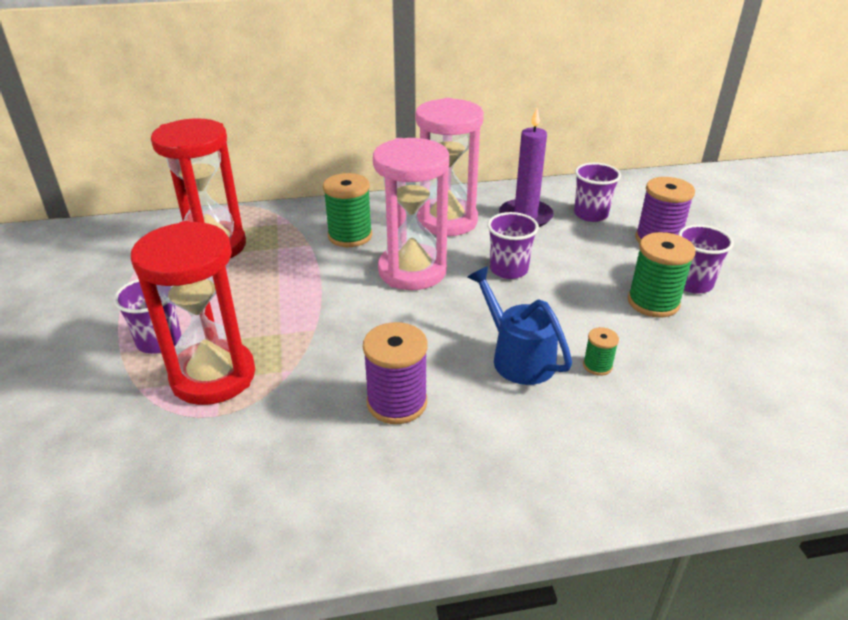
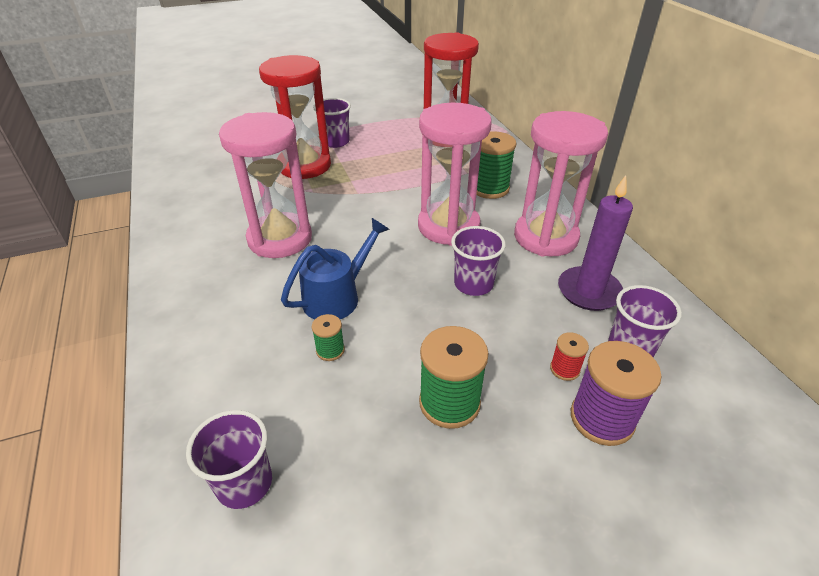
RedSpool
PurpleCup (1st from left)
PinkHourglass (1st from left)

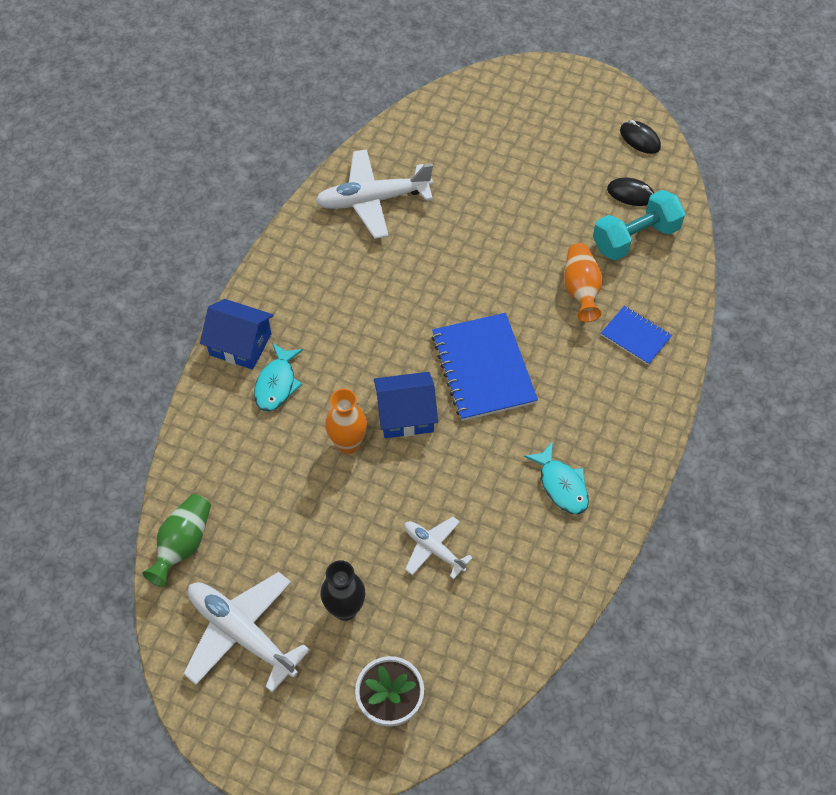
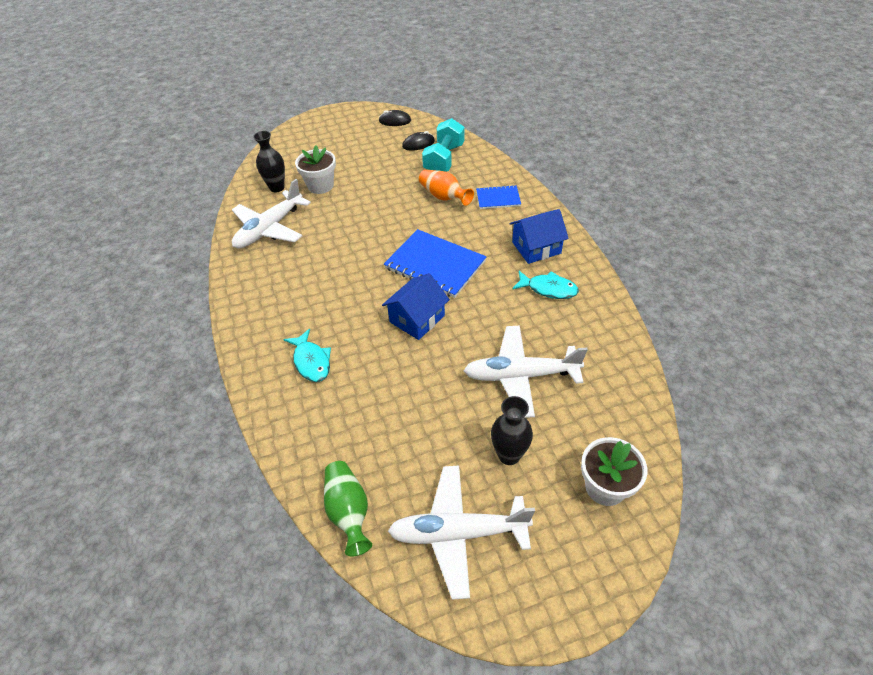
OrangeVase (1st from left in the first image)
BlackVase (1st from left)
WhiteFlowerPot (1st from left)
BlueHouse (2nd from left)
WhitePlane (3rd from left)

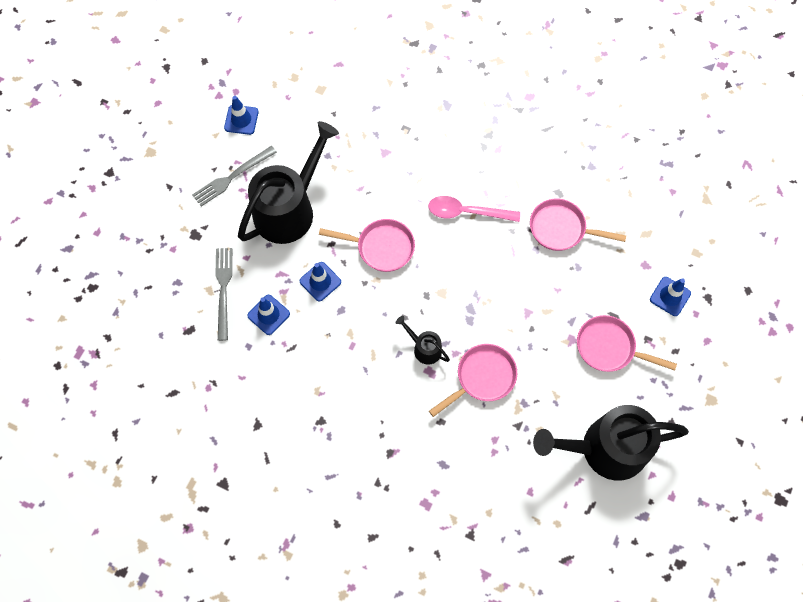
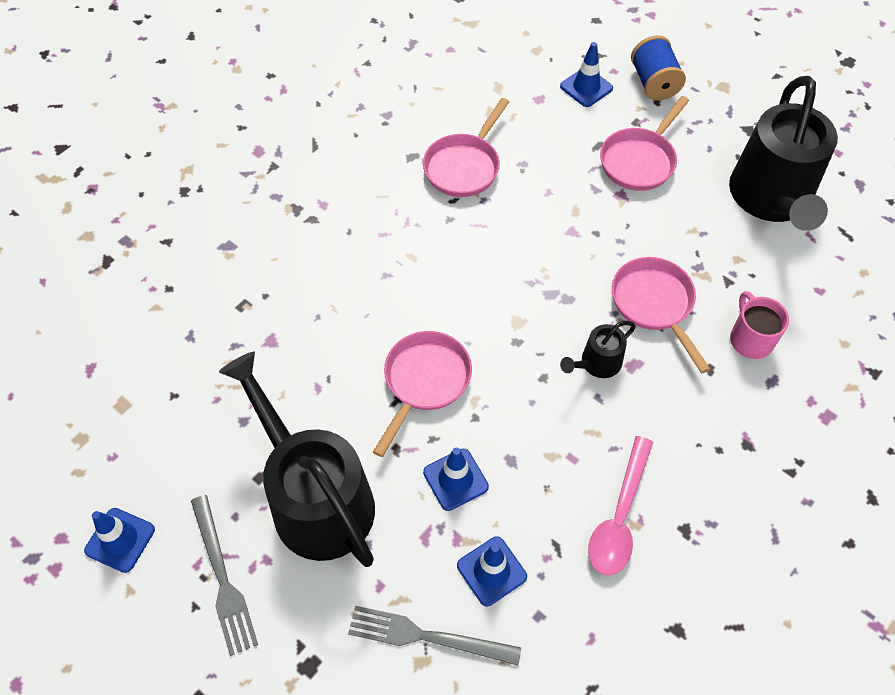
BlueSpool
PinkMug
PinkSpoon

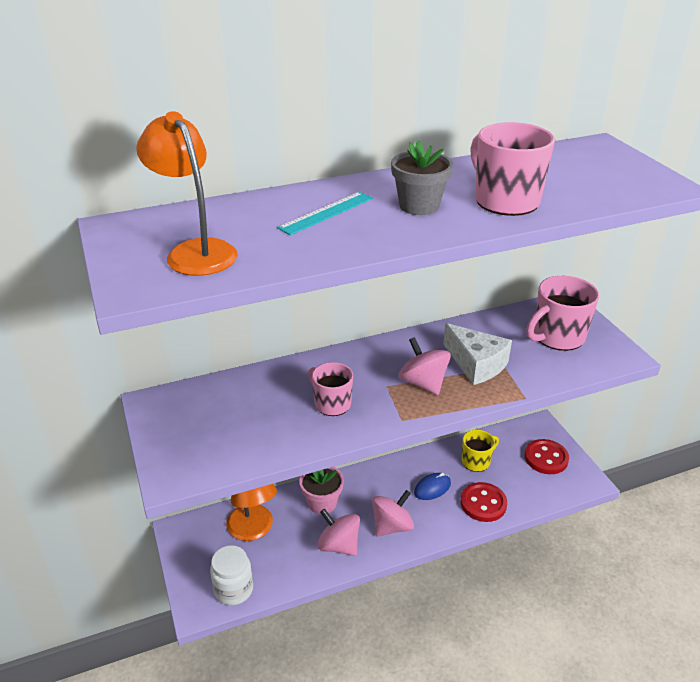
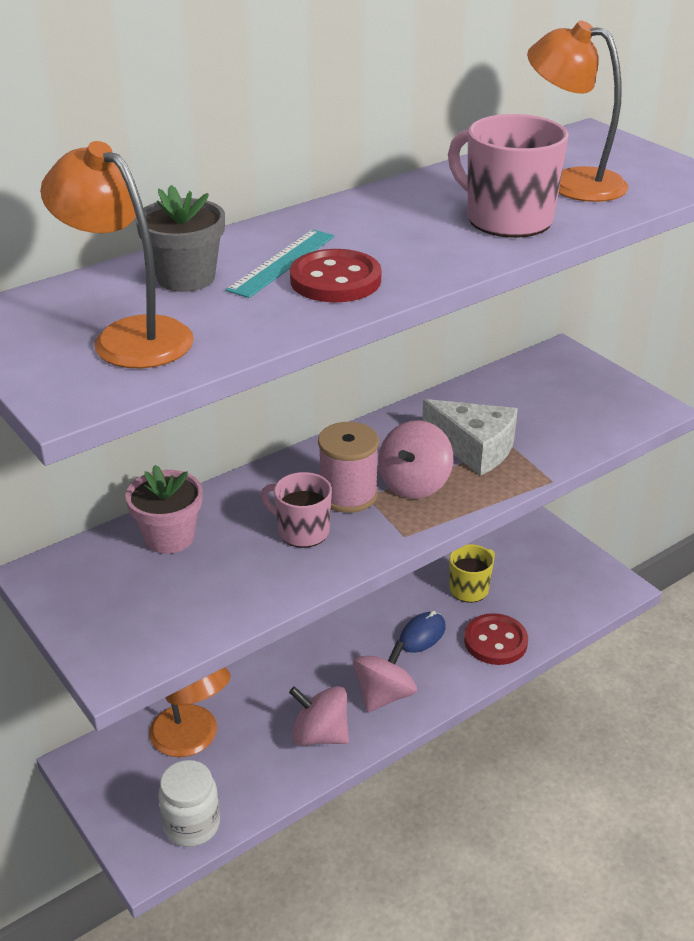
PinkMug (3rd from left in the first image)
PinkSpool
OrangeLamp (3rd from left)
PinkFlowerPot
GreyFlowerPot
RedButton (1st from left)
PinkSpinningTop (3rd from left)

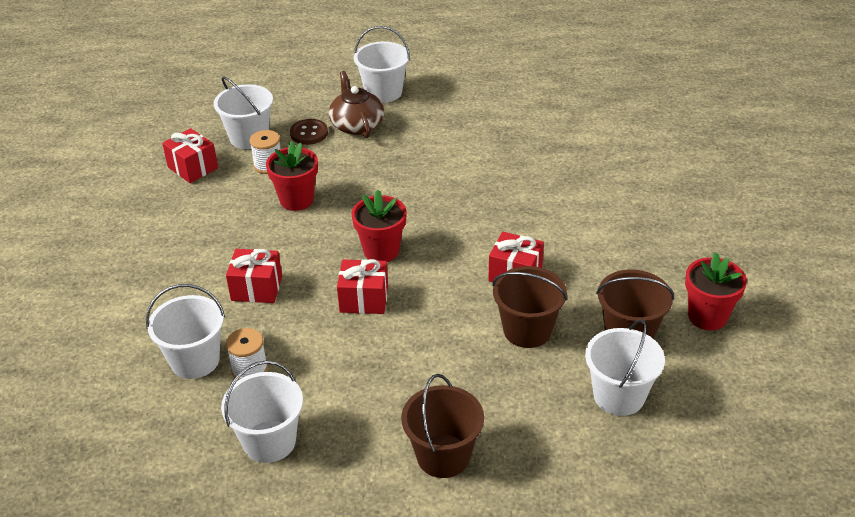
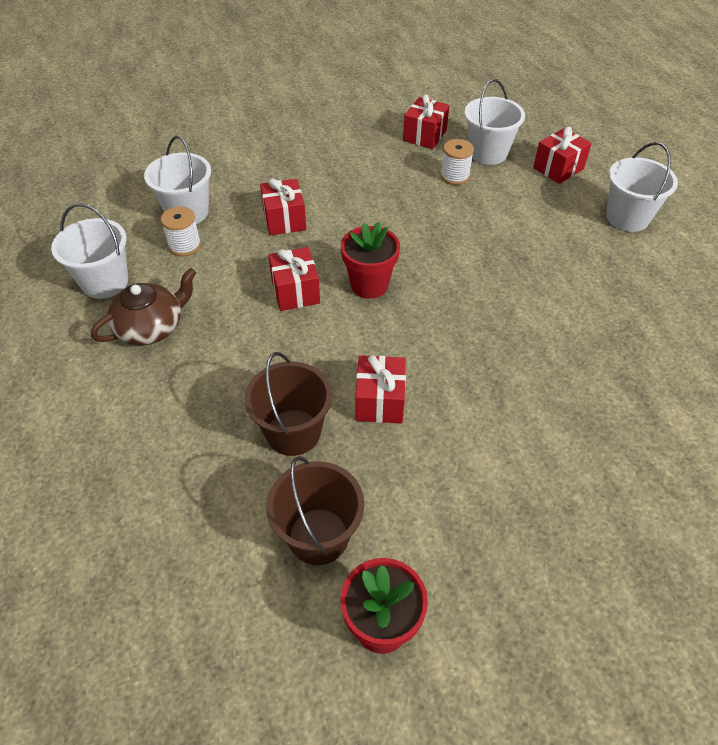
RedFlowerPot (1st from left in the first image)
BrownButton
BrownBucket (1st from left in the first image)
WhiteBucket (5th from left in the first image)
RedGift (5th from left)
BrownTeapot

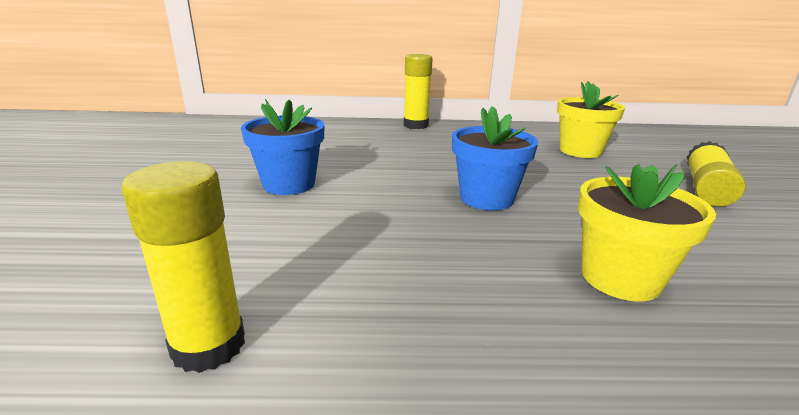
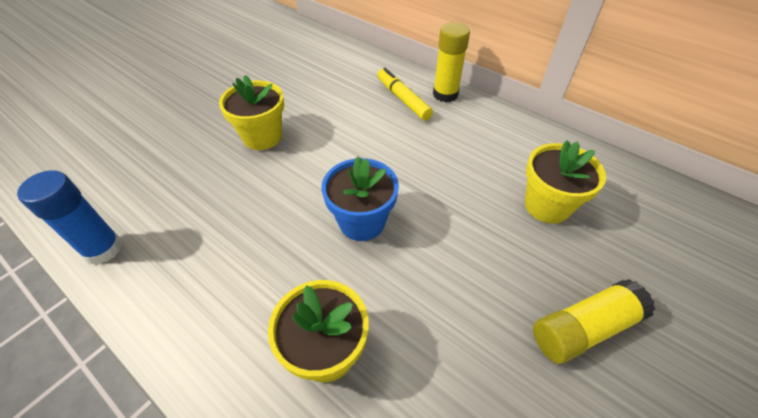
YellowMarker
BlueGlueStick
YellowFlowerPot (1st from left)

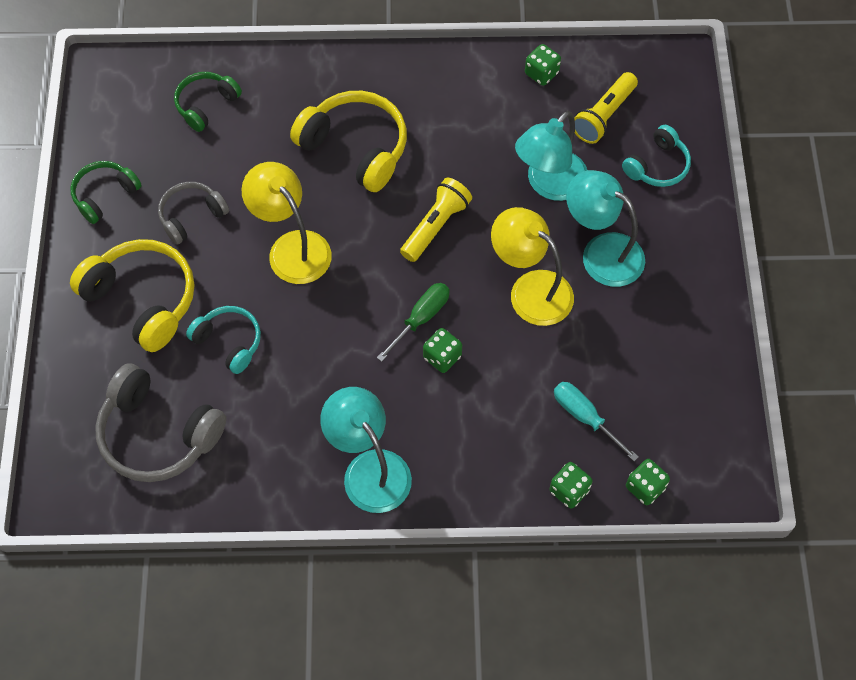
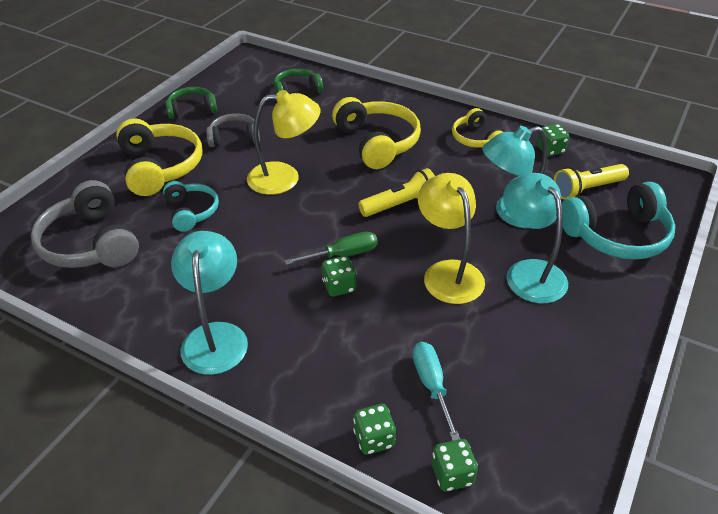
YellowHeadphones (3rd from left)
YellowLamp (1st from left)
TurquoiseHeadphones (2nd from left)

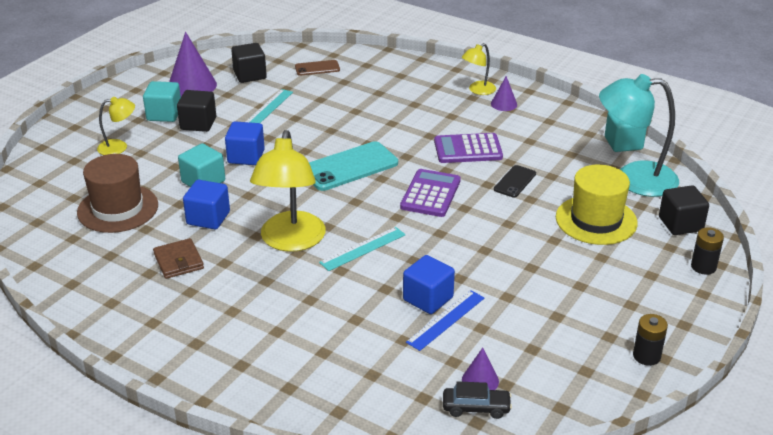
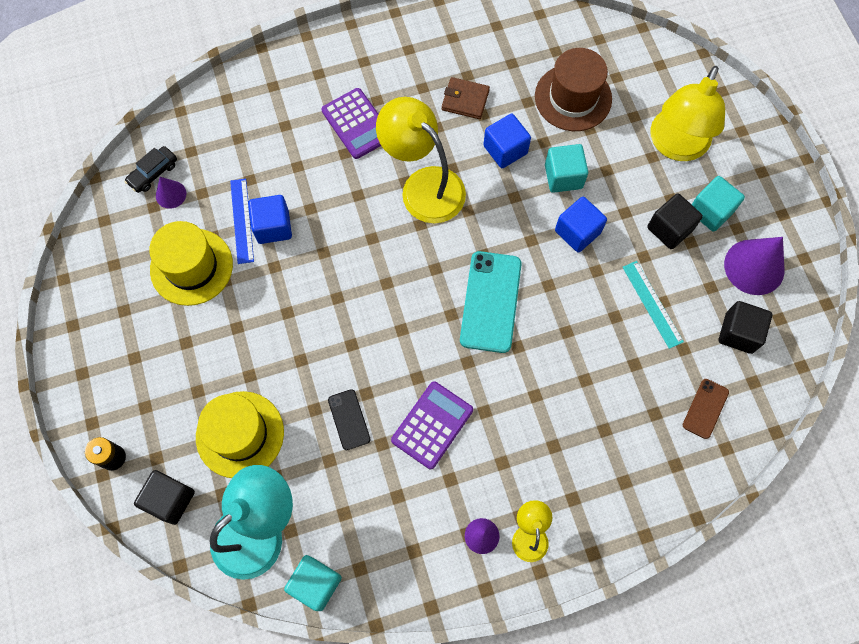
TurquoiseRuler (2nd from left in the first image)
BlackBattery (1st from left in the first image)
YellowHat (1st from left)
PurpleCalculator (1st from left)
YellowLamp (3rd from left)

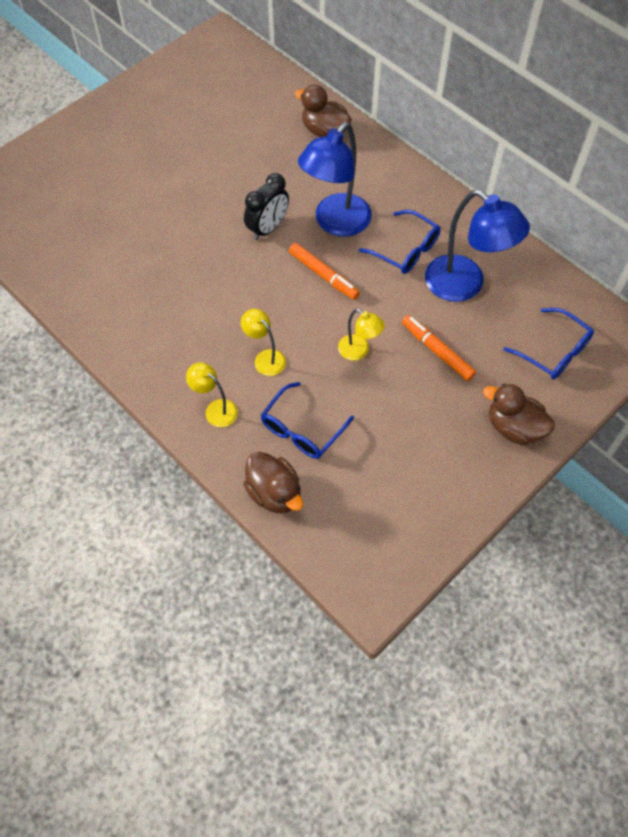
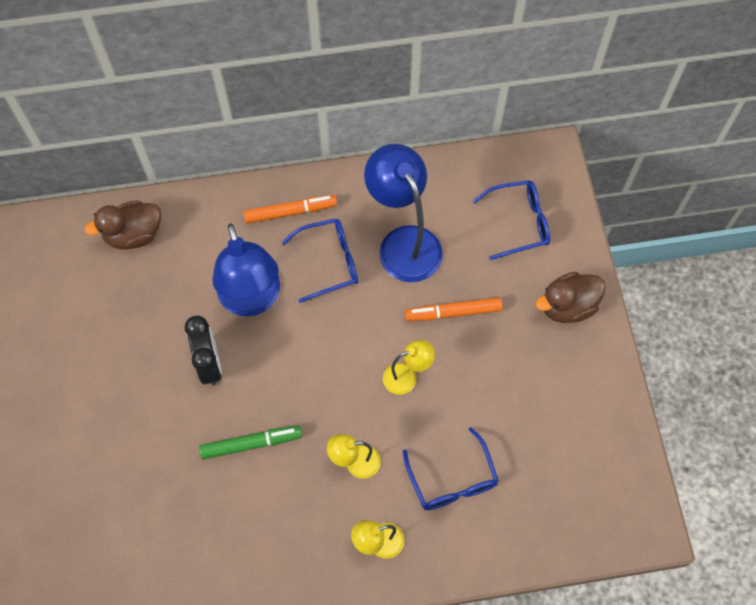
BrownDuck (1st from left in the first image)
GreenMarker
OrangeMarker (1st from left)
BlueLamp (2nd from left)

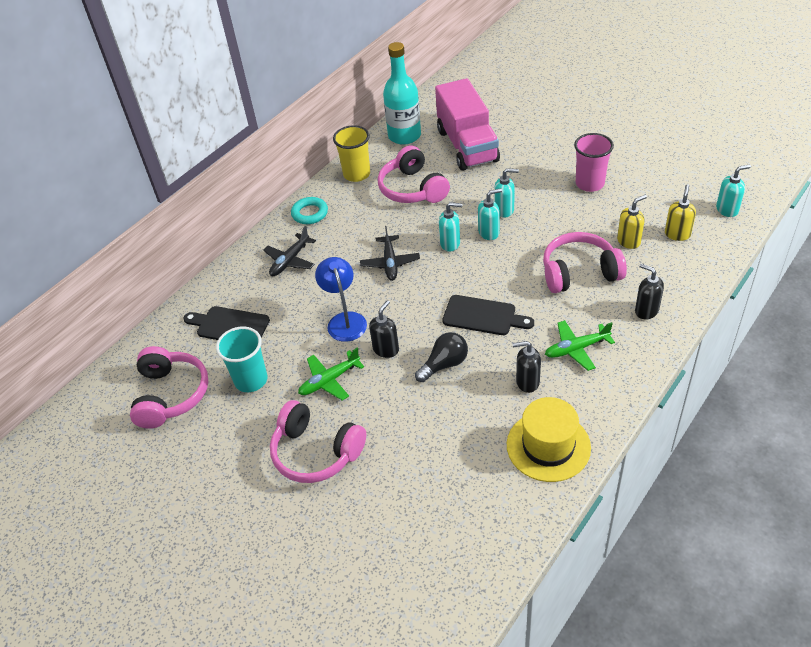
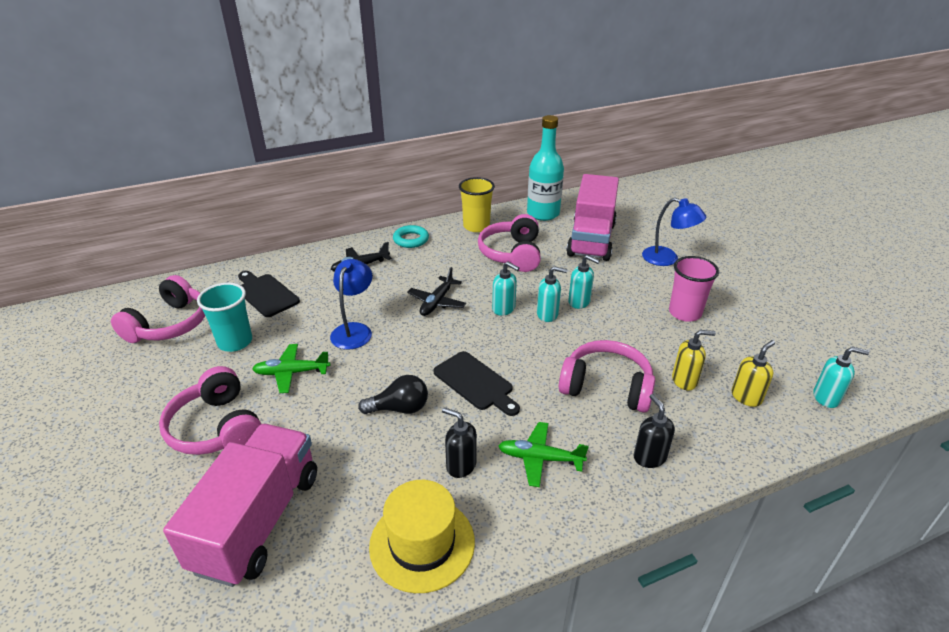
BlackSoapDispenser (1st from left in the first image)
PinkTruck (1st from left)
BlueLamp (2nd from left)

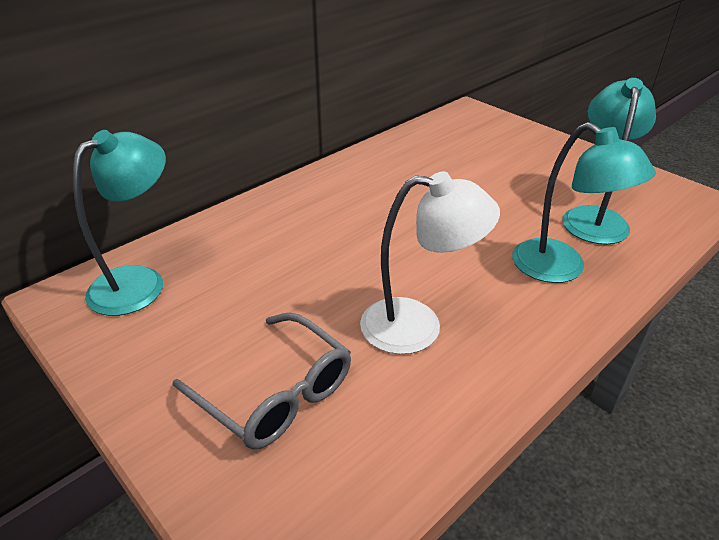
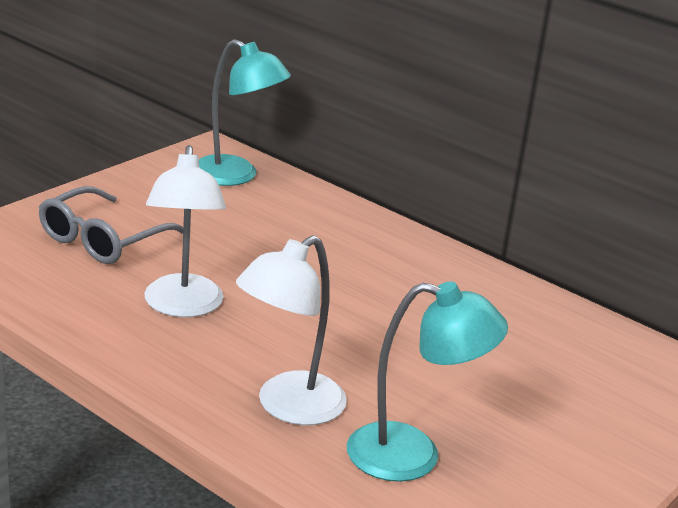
WhiteLamp (2nd from left)

